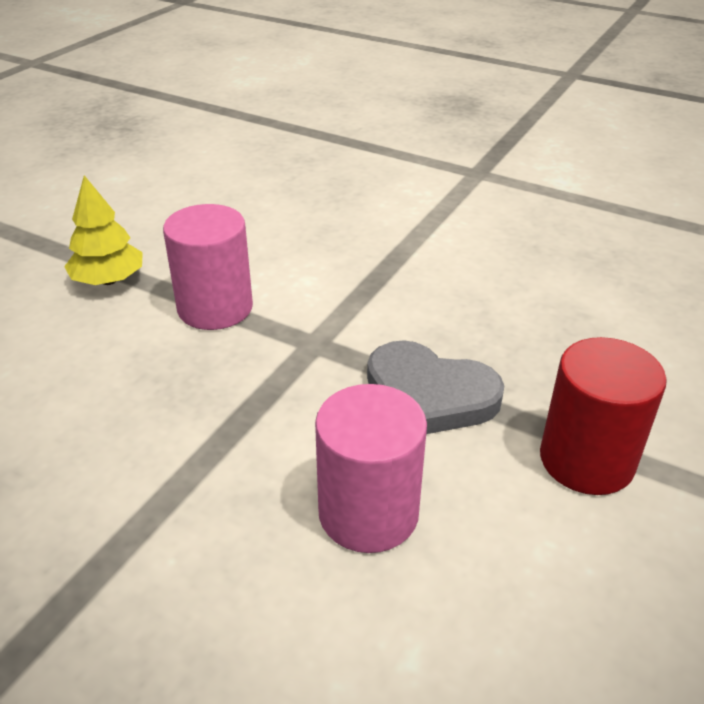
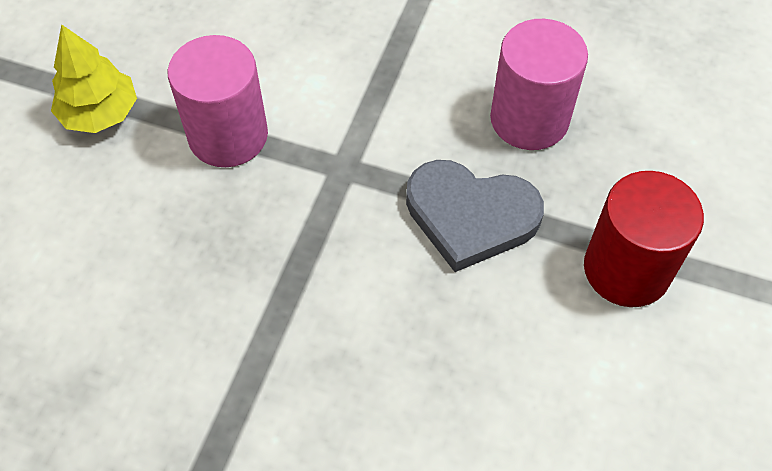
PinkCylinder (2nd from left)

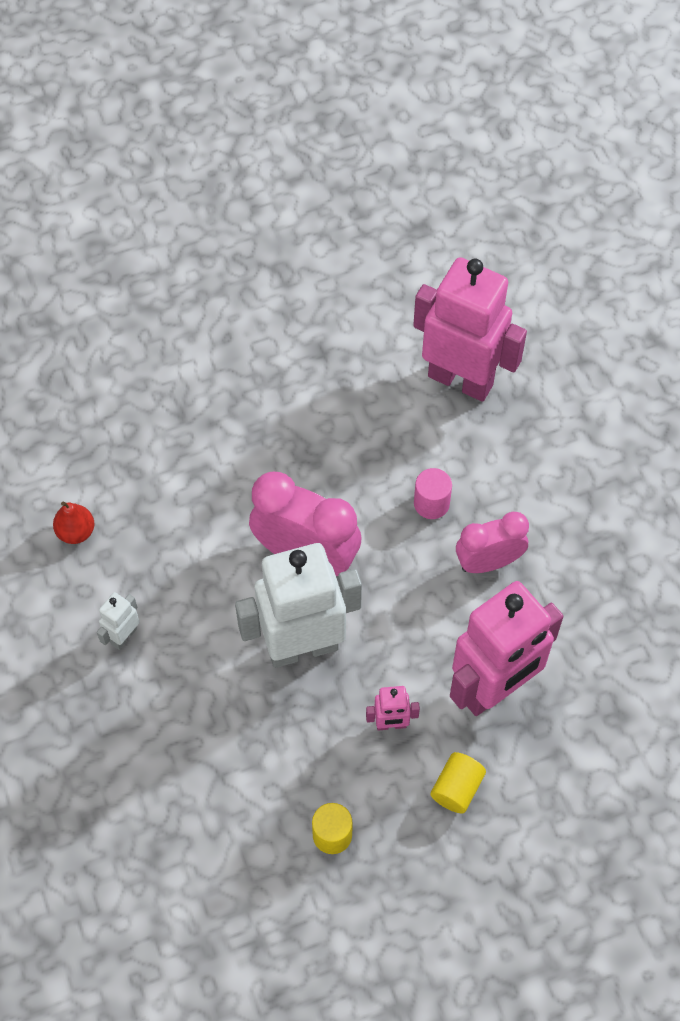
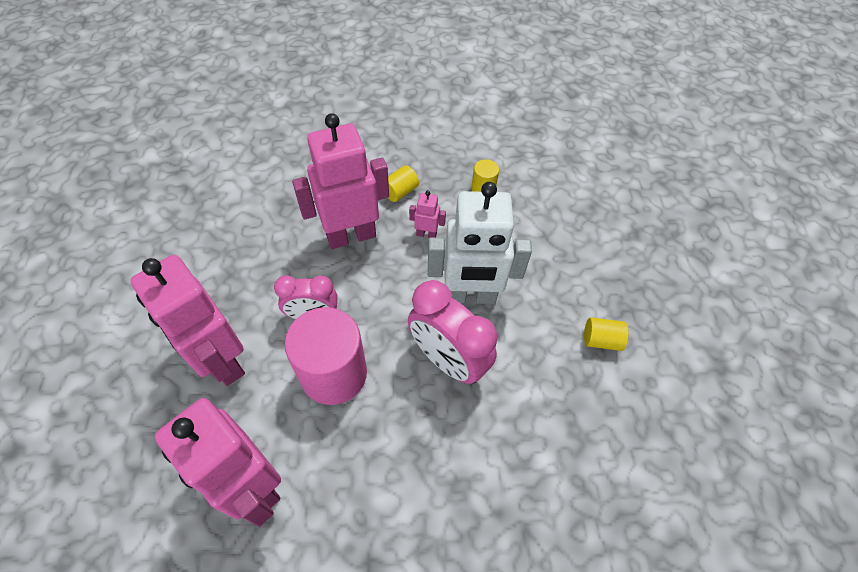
RedPear
PinkRobot (1st from left)
YellowCylinder (3rd from left)
PinkCylinder

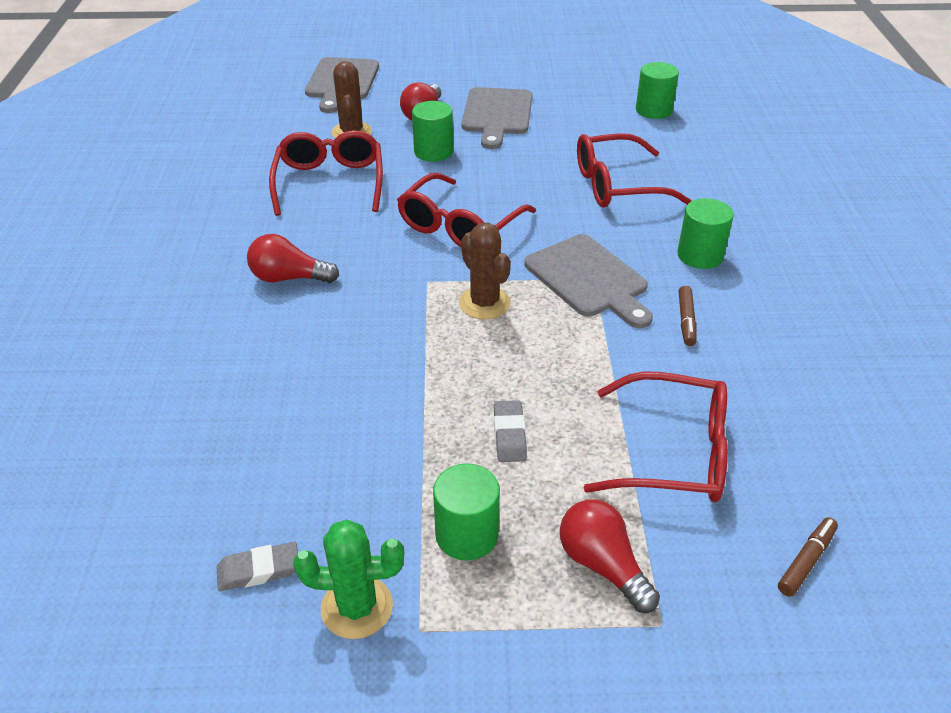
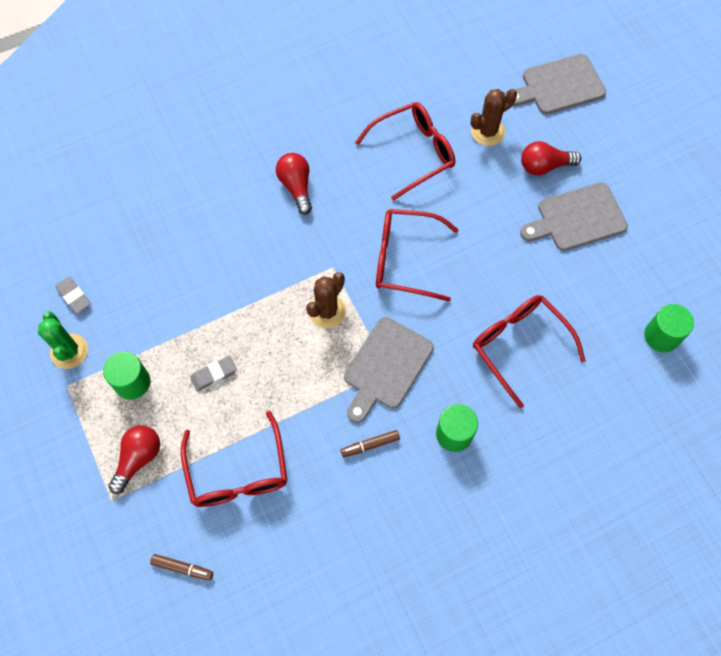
GreenCylinder (1st from left in the first image)

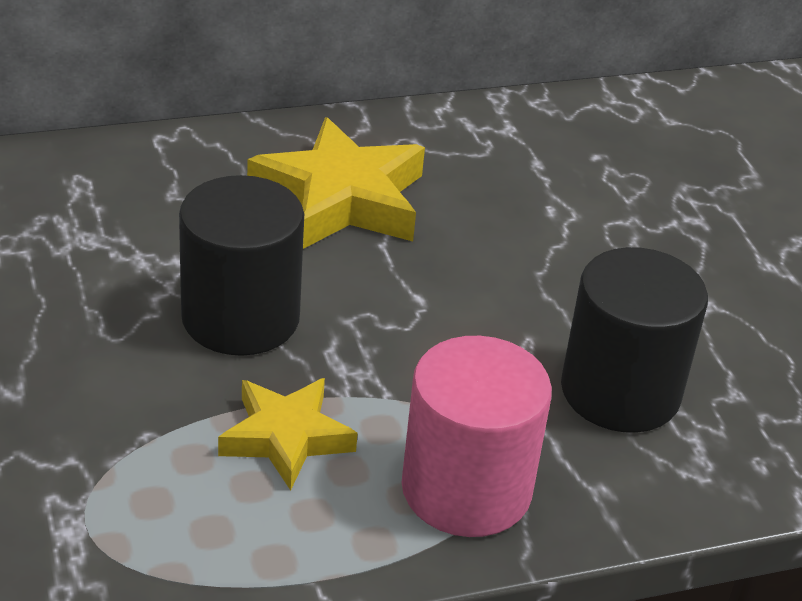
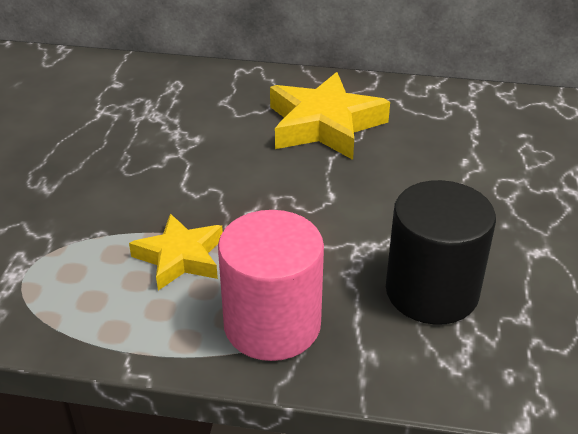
BlackCylinder (1st from left in the first image)

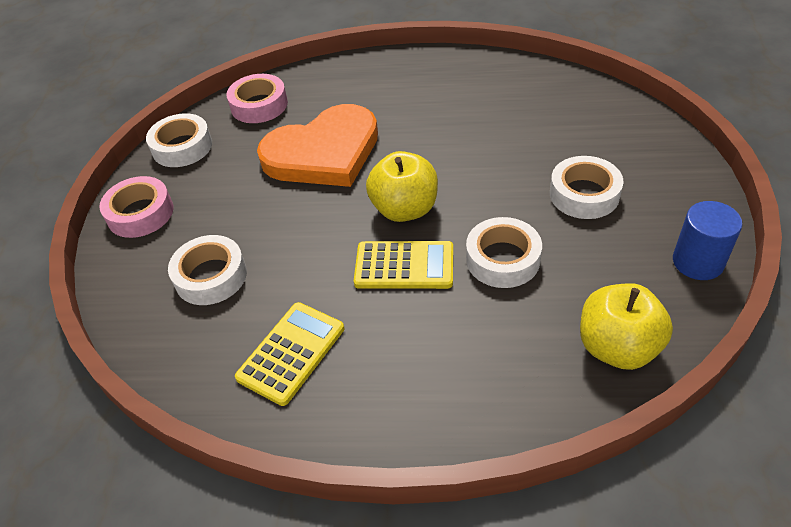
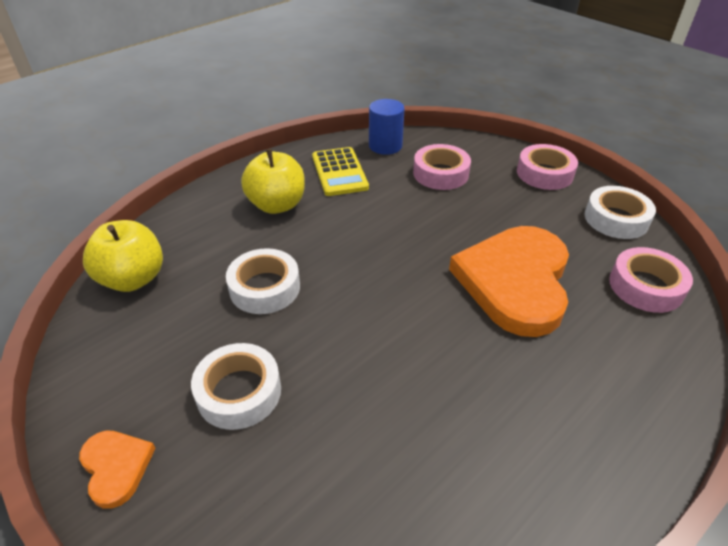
YellowCalculator (2nd from left in the first image)
OrangeHeart (1st from left)
YellowApple (2nd from left)
BlueCylinder
PinkTape (1st from left)

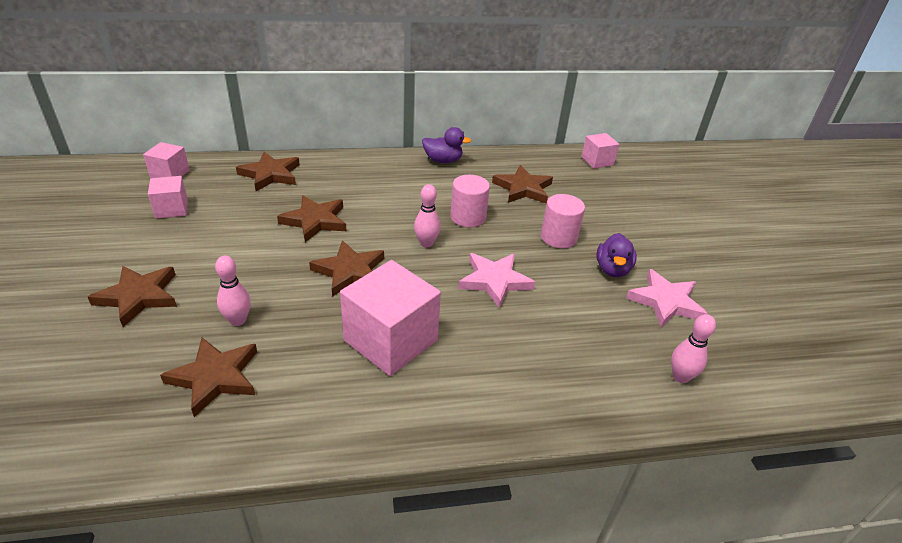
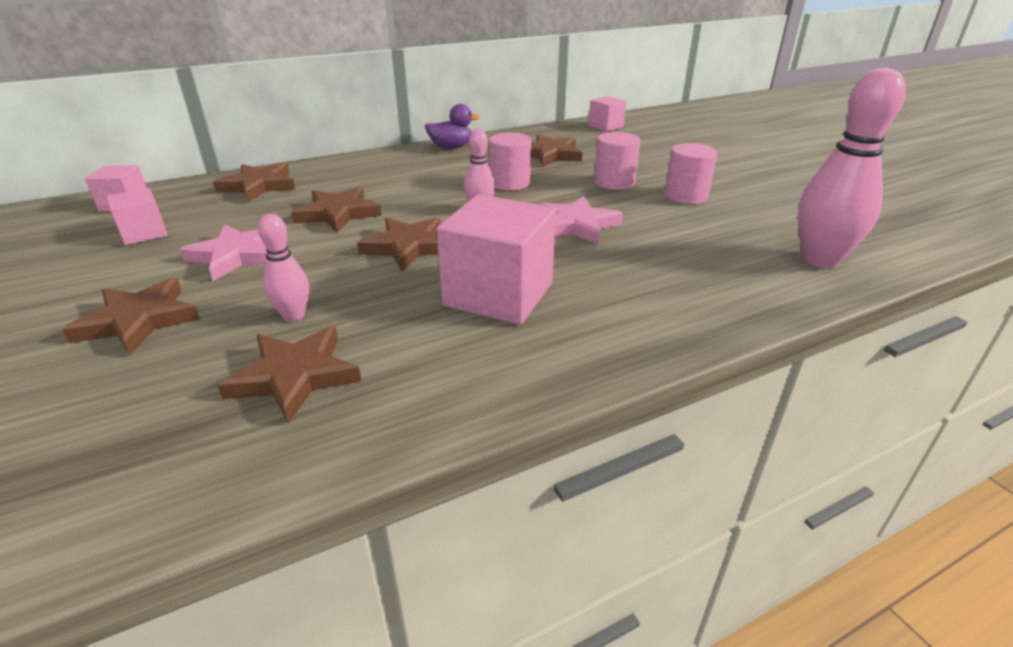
PinkStar (1st from left)
PinkCylinder (3rd from left)
PinkBowlingPin (3rd from left)

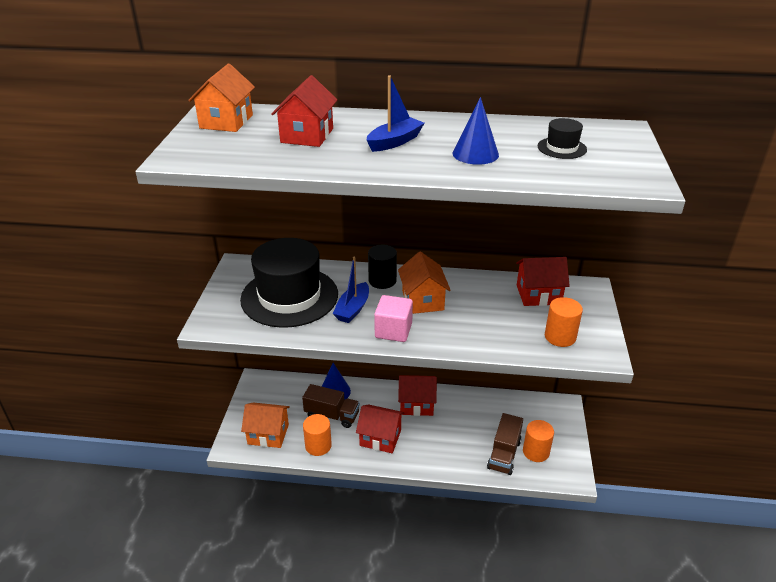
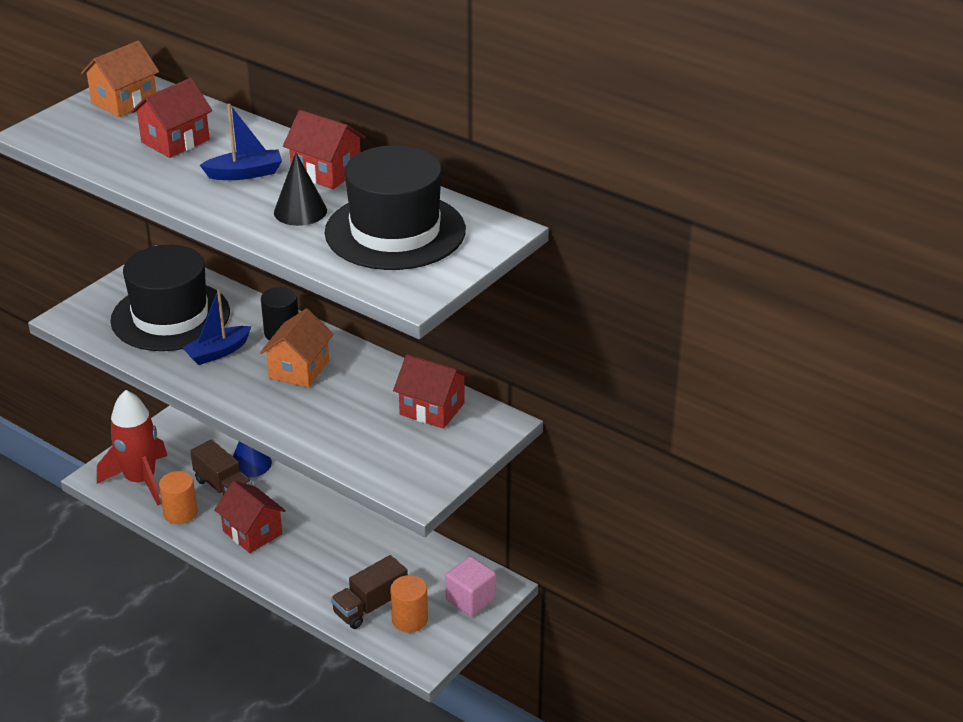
OrangeCylinder (3rd from left in the first image)
PinkCube
RedHouse (3rd from left)
RedRocket
BlackCone
BlackHat (2nd from left)

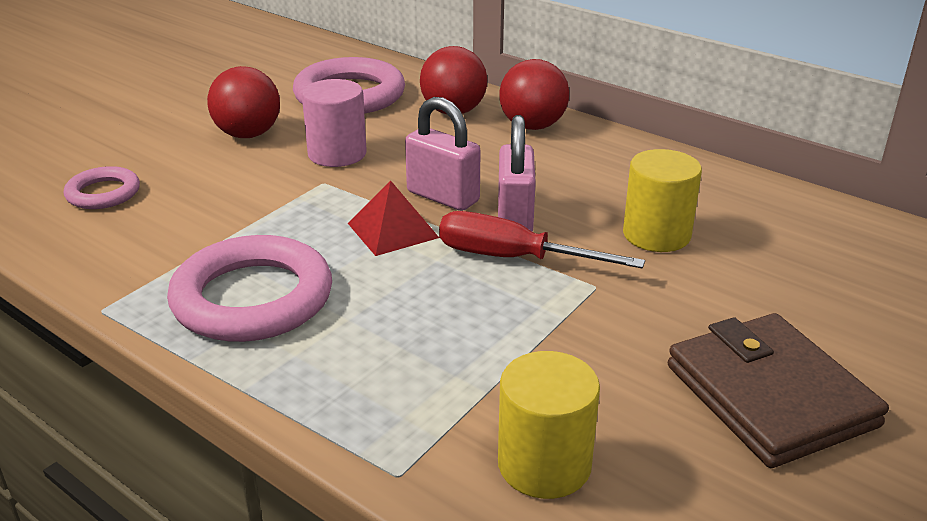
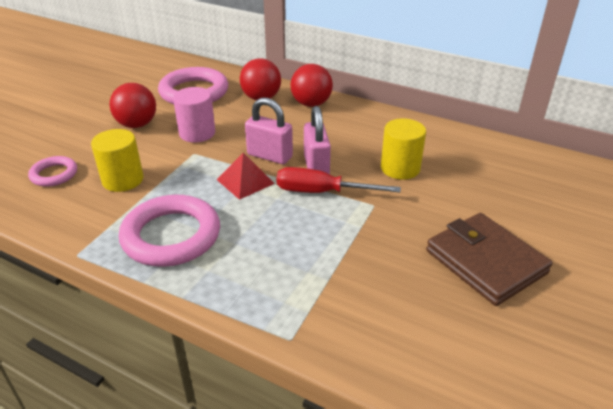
YellowCylinder (1st from left)

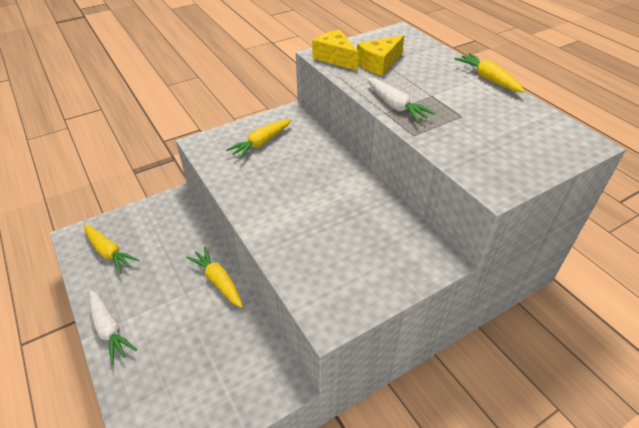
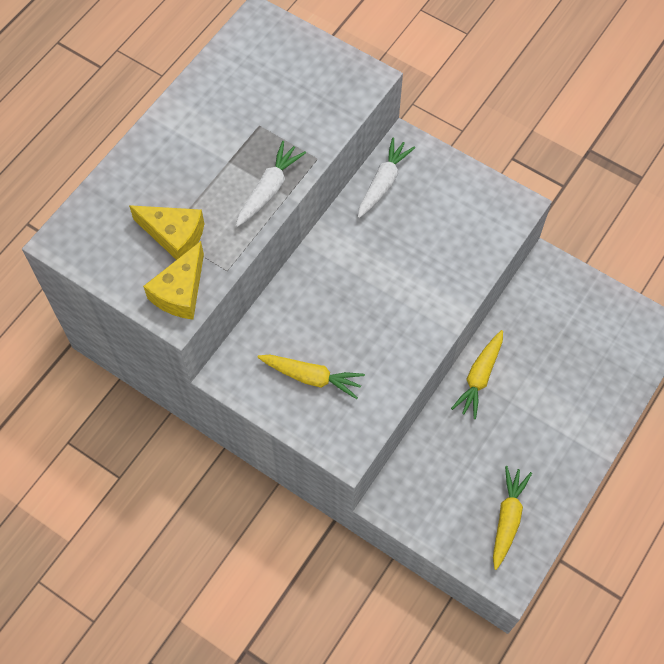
YellowCarrot (4th from left in the first image)
WhiteCarrot (2nd from left)

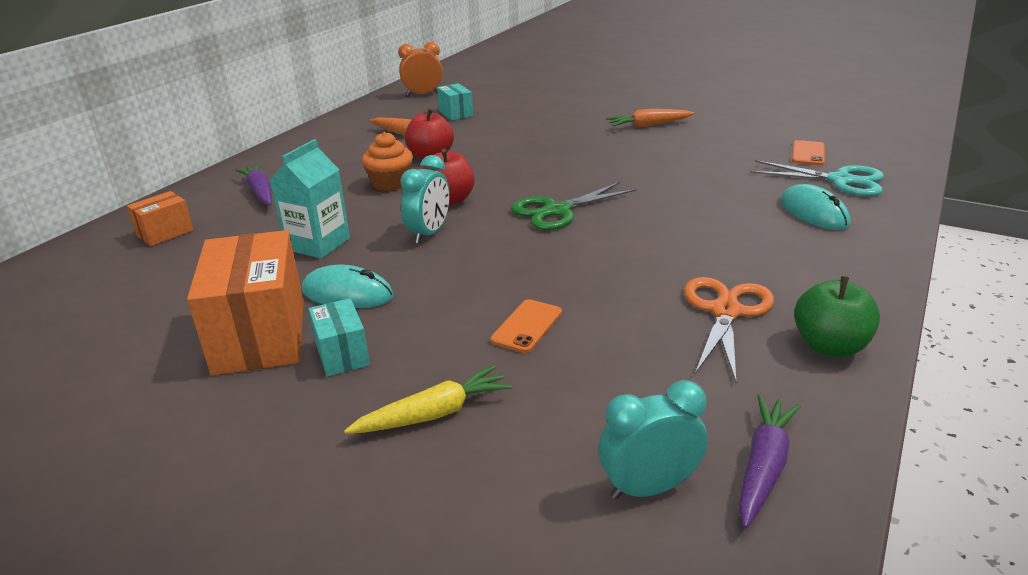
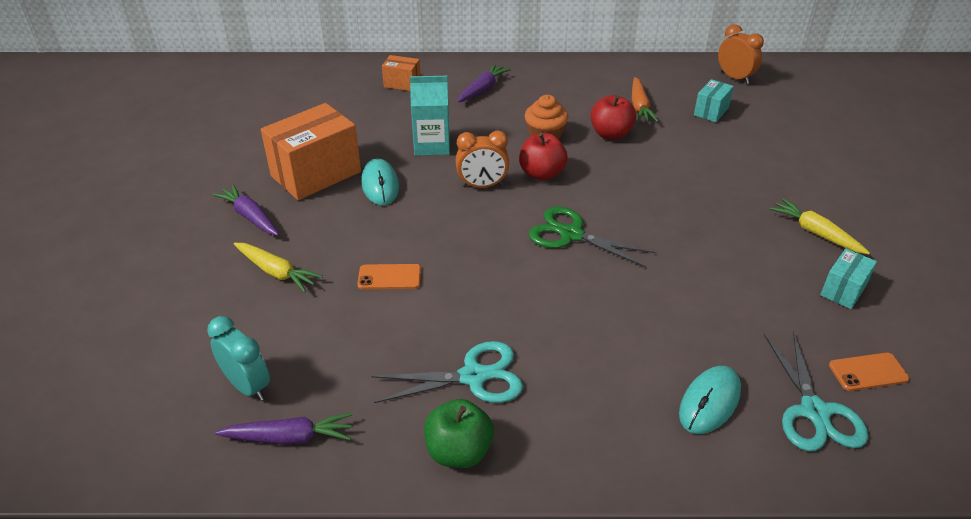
PurpleCarrot (1st from left)
TurquoiseBox (2nd from left)
OrangeClock (1st from left)
YellowCarrot (2nd from left)
TurquoiseScissors (1st from left)

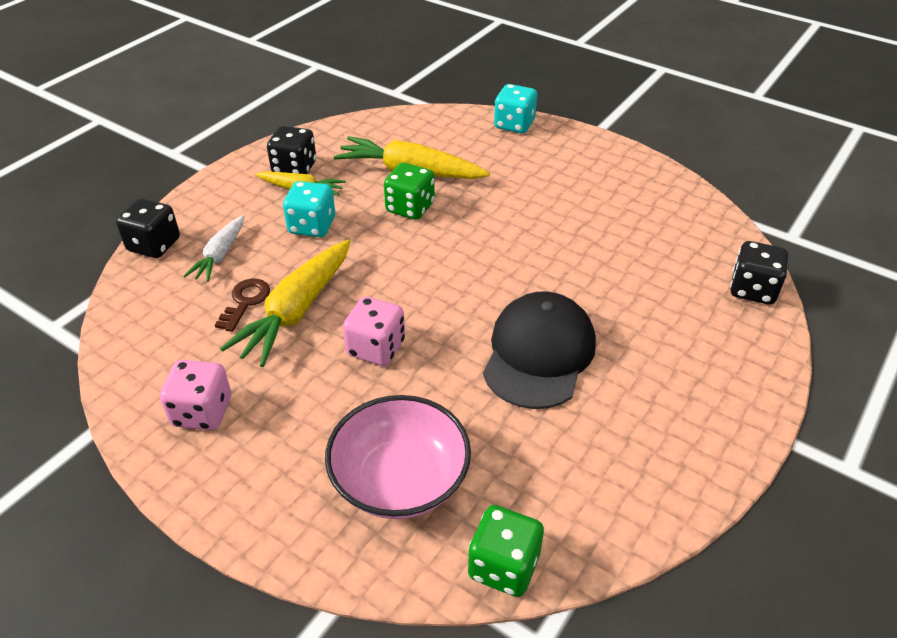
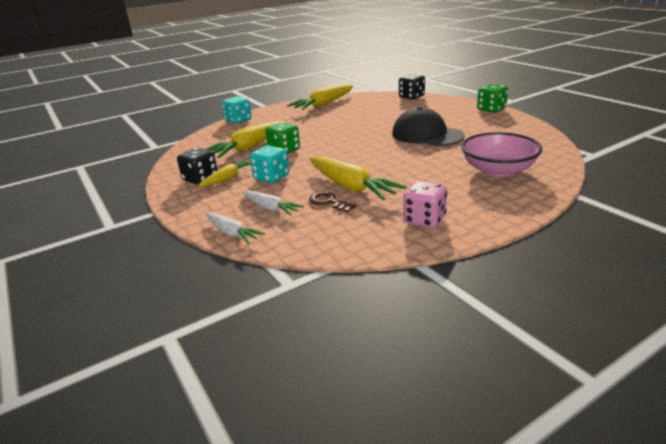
PinkDice (2nd from left in the first image)
YellowCarrot (3rd from left)
GreenDice (2nd from left)
WhiteCarrot (1st from left)

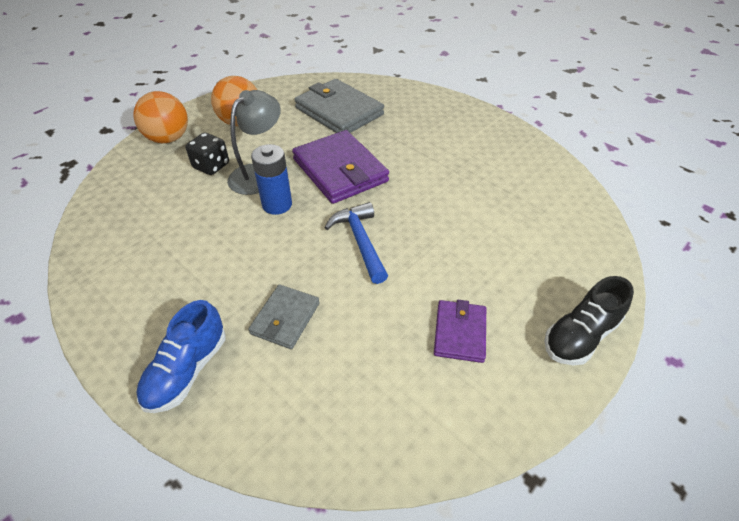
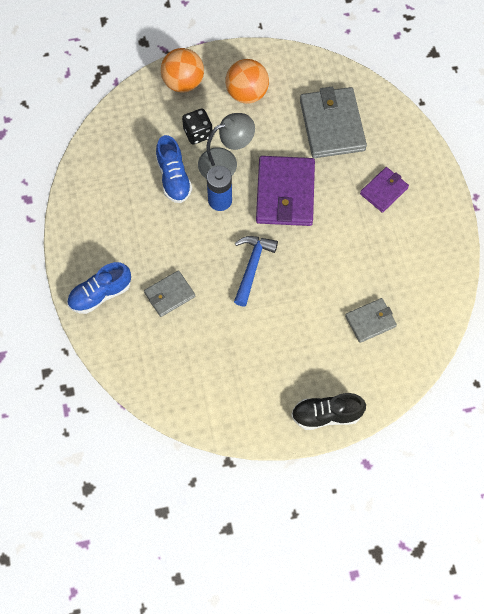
BlueShoe (2nd from left)
GreyWallet (3rd from left)
PurpleWallet (2nd from left)

